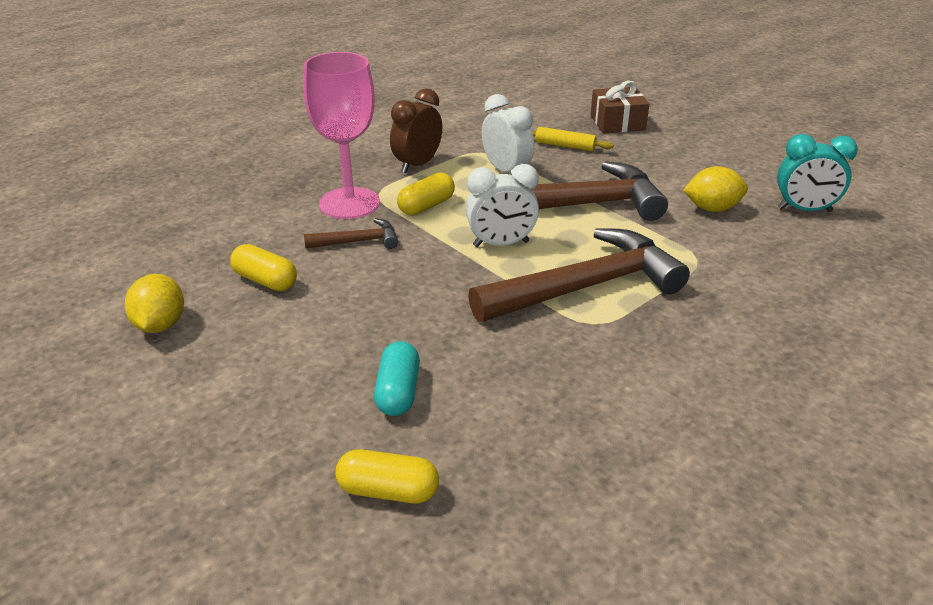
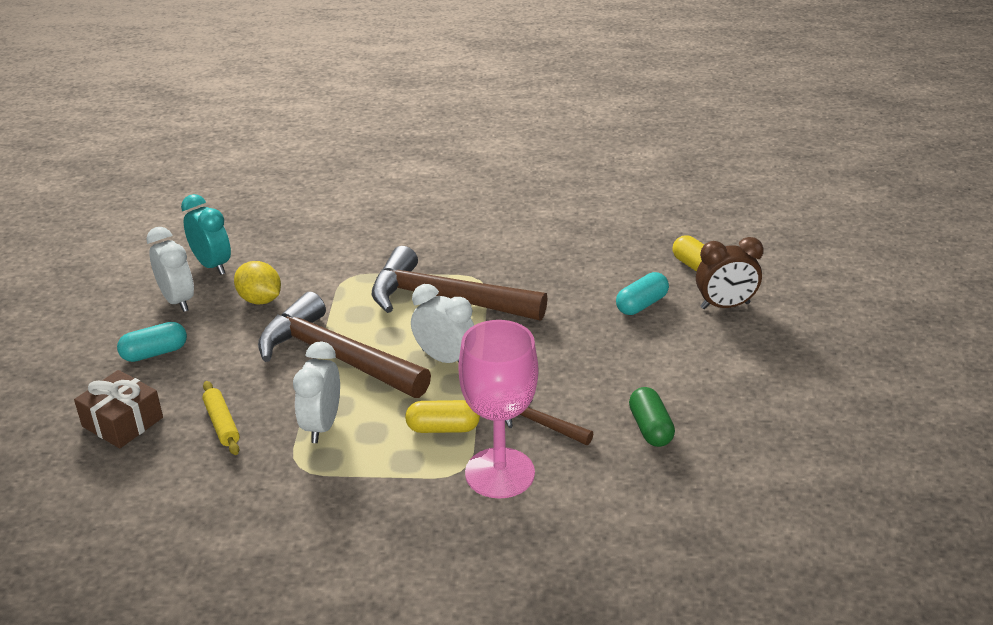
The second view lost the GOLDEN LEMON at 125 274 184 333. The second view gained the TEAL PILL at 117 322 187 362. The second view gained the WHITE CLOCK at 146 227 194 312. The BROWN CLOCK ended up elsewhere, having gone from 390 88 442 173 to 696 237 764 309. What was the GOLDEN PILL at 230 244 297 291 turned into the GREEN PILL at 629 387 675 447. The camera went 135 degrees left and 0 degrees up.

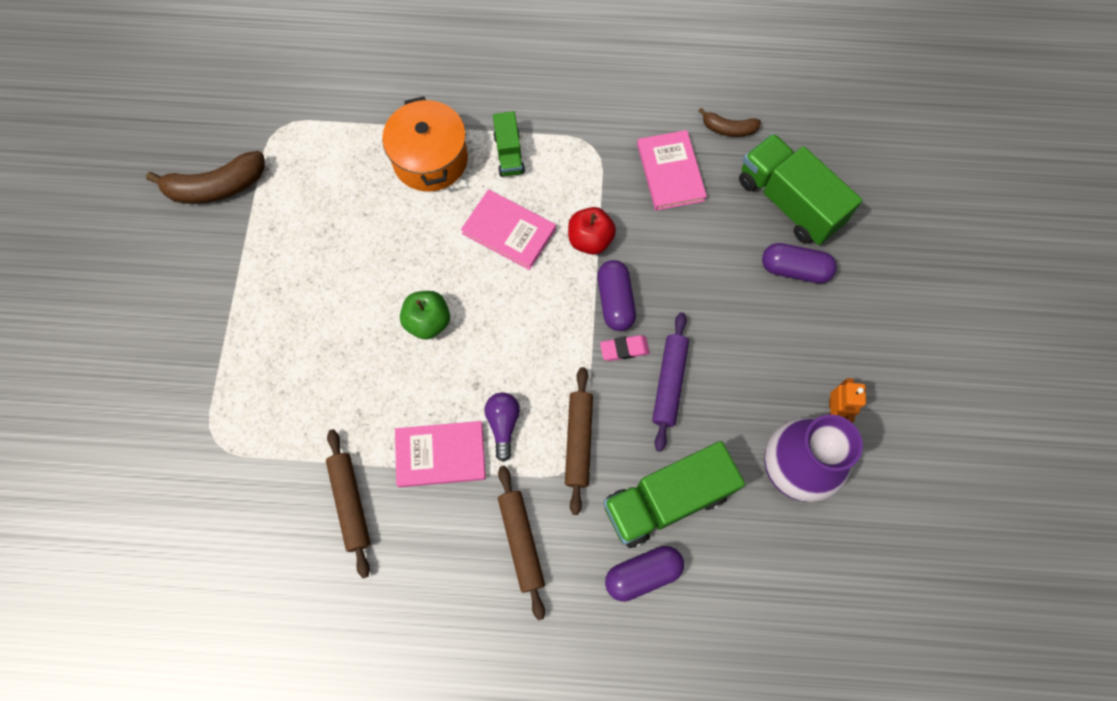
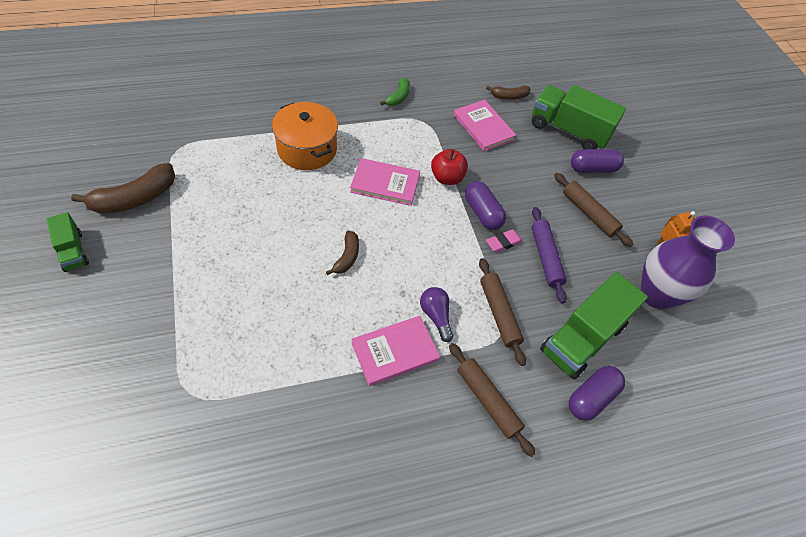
The second view gained the GREEN BANANA at 380 78 410 106. The BROWN PASTRY ROLLER ended up elsewhere, having gone from 326 429 371 578 to 554 173 633 247. The GREEN TOY TRUCK ended up elsewhere, having gone from 493 111 525 177 to 47 212 89 272. Where the GREEN TOY APPLE stood at 400 291 450 340, the BROWN BANANA came to stand at 326 230 359 275. The camera went 25 degrees left and 15 degrees down.

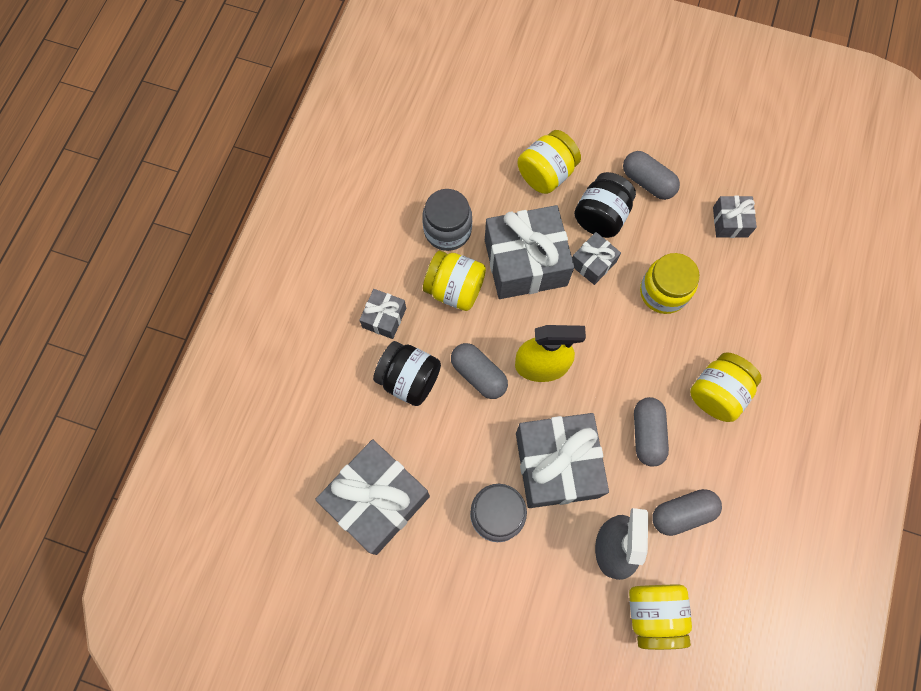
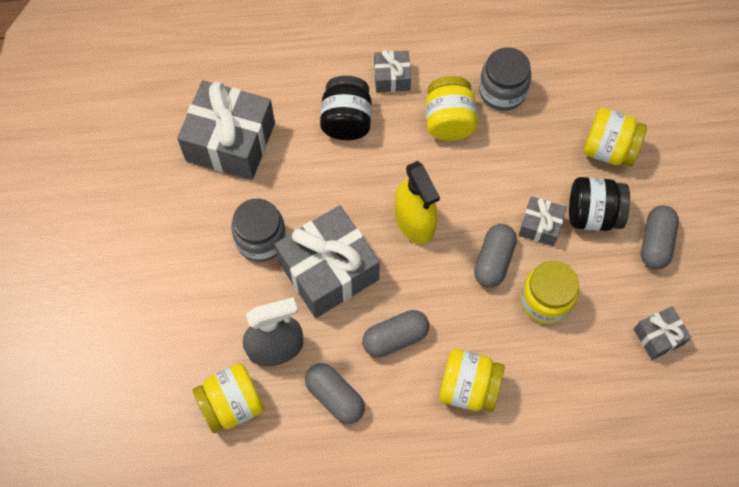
The second view lost the ASH-GREY PRESENT at 485 205 574 299. The ASH-GREY PILL ended up elsewhere, having gone from 451 343 508 399 to 474 224 517 288. The camera went 65 degrees right and 5 degrees down.

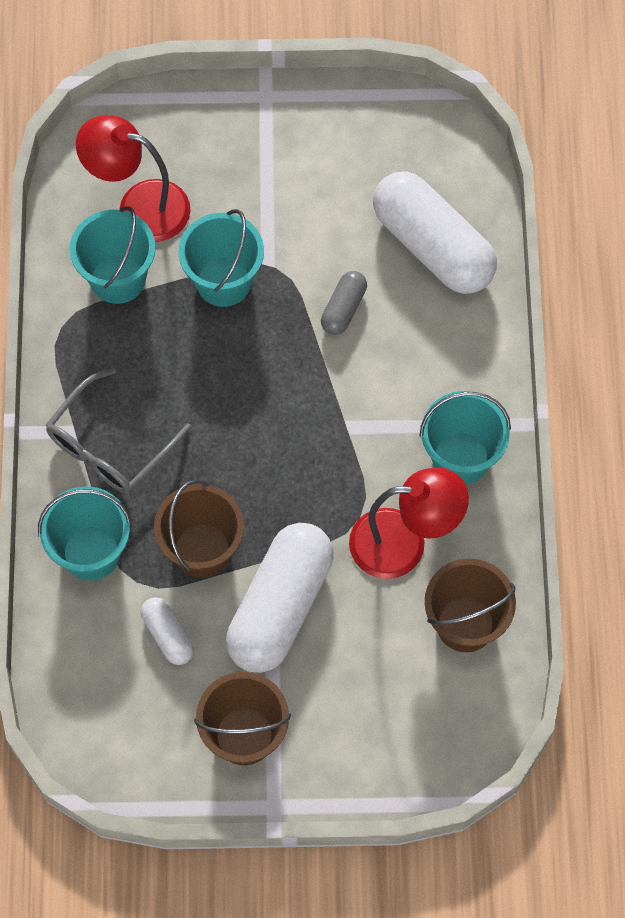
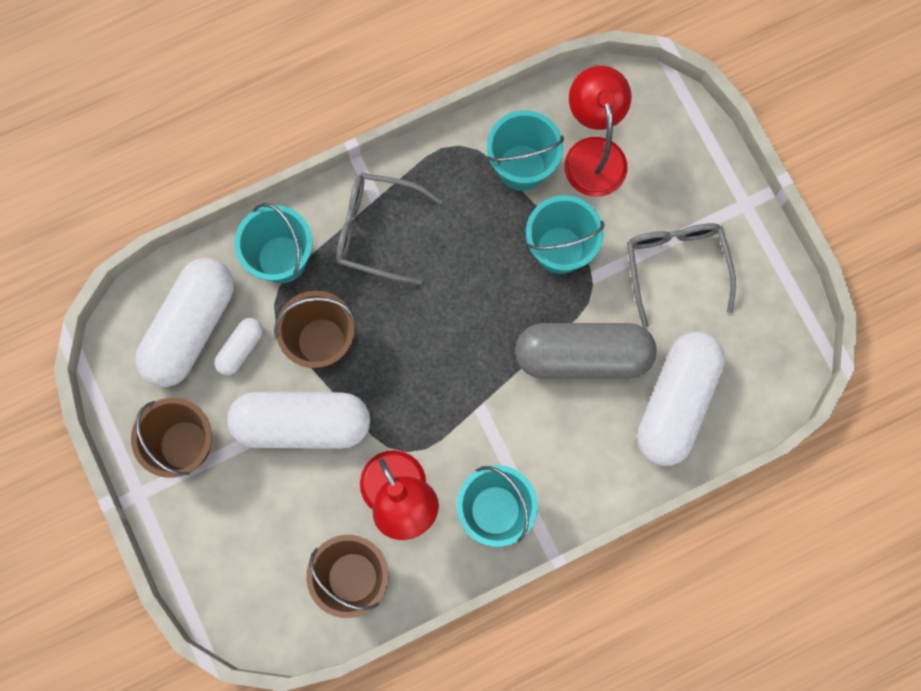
The second view gained the WHITE PILL at 135 258 234 387. The second view gained the ASH-GREY GLASSES at 627 223 736 327. The size of the ASH-GREY PILL at 321 271 367 335 changed by a factor of 2.15. The camera went 65 degrees right and 10 degrees up.

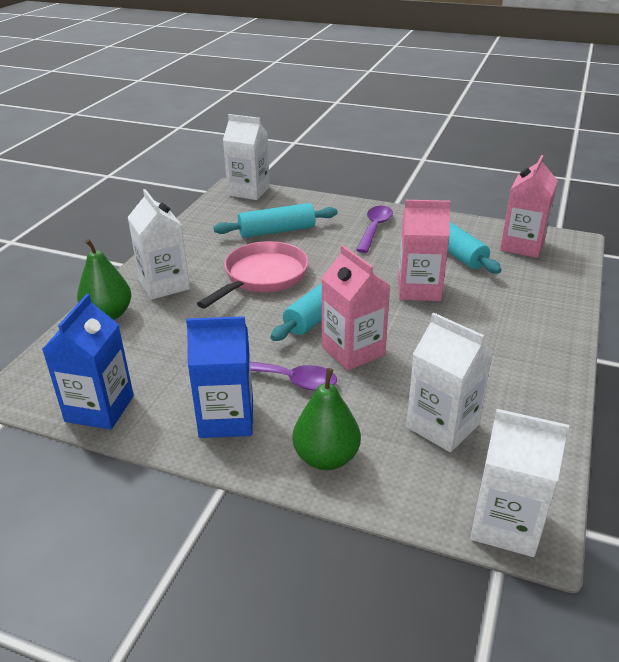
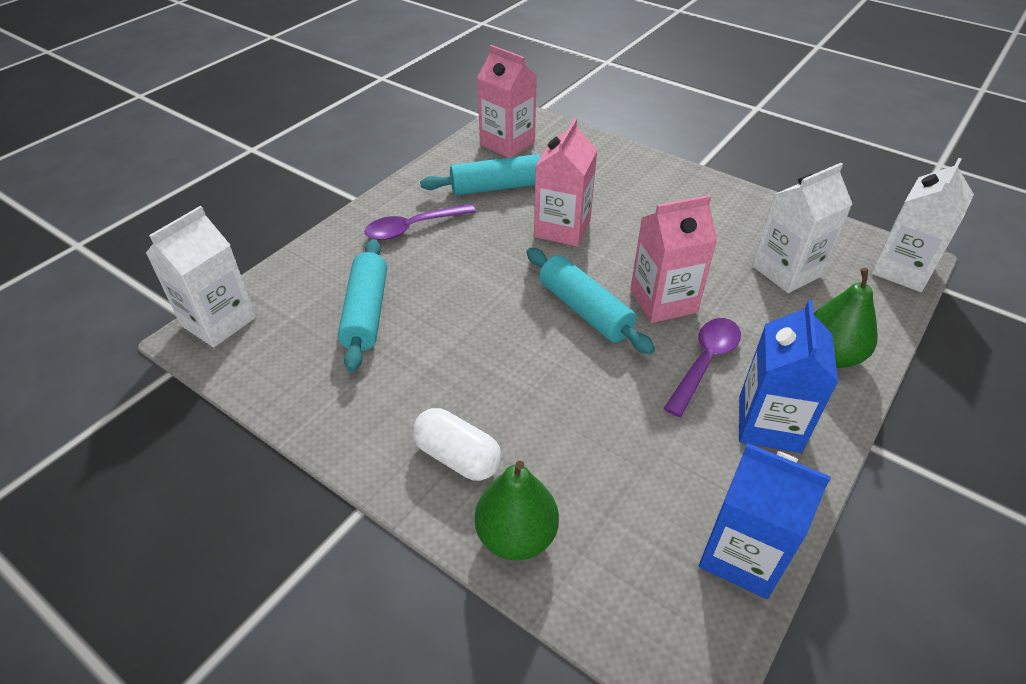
The second view lost the ROSE-PINK PAN at 197 241 309 309. Where the WHITE MILK CARTON stood at 128 189 190 300, the WHITE PILL came to stand at 412 408 502 481. The PURPLE SPOON at 356 206 393 253 ended up facing another way, 60 degrees counterclockwise from before. The camera went 75 degrees left and 10 degrees up.

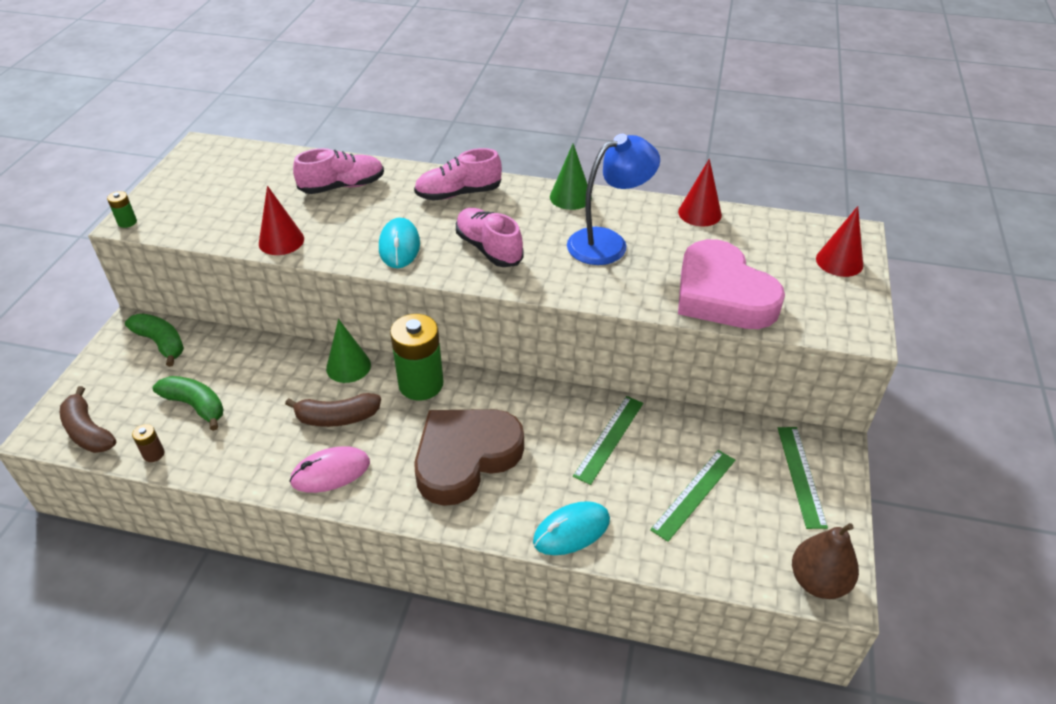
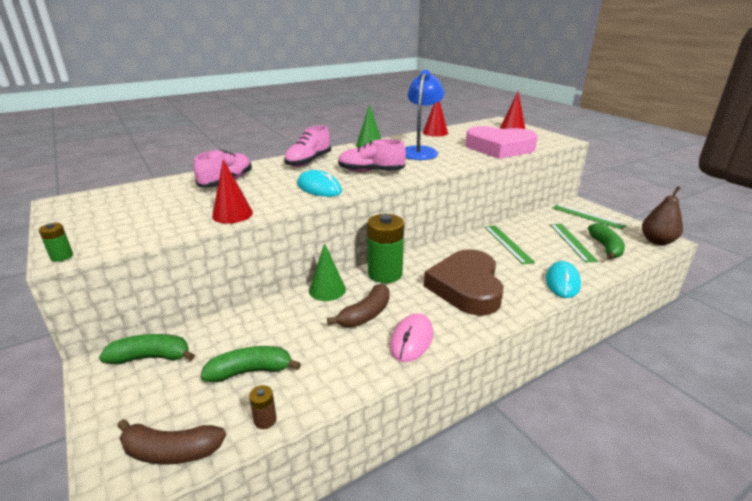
The second view gained the GREEN BANANA at 588 223 625 260. The camera went 45 degrees left and 15 degrees down.

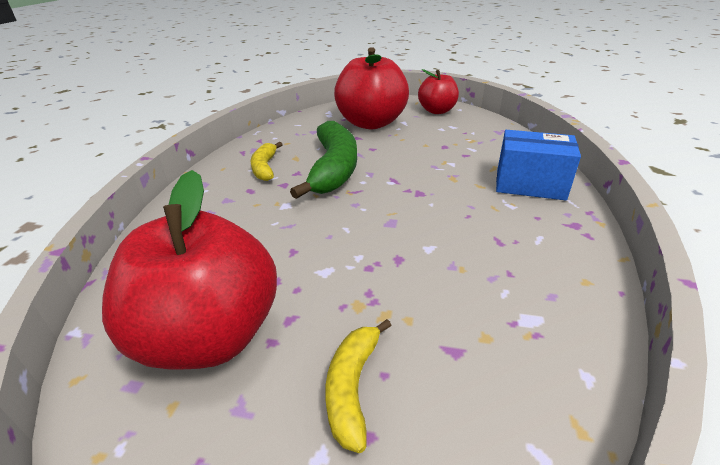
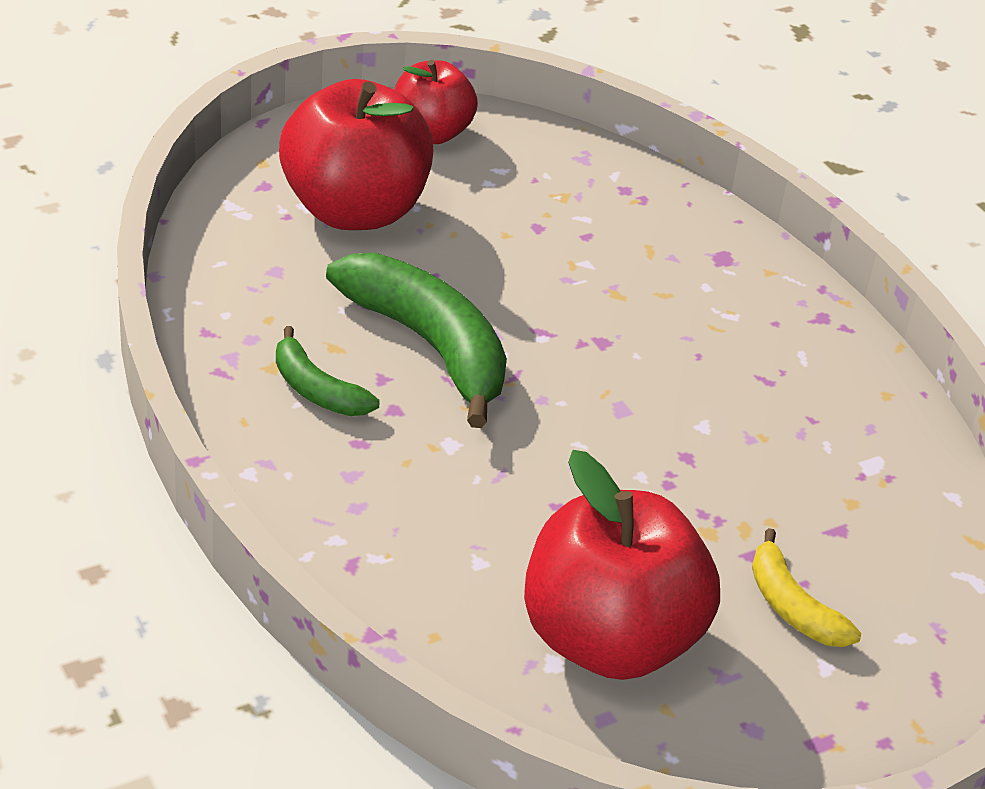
The second view lost the COBALT PACKAGE at 496 130 581 200. What was the GOLDEN BANANA at 251 142 283 181 turned into the GREEN BANANA at 276 326 380 416. The camera went 45 degrees left and 5 degrees up.

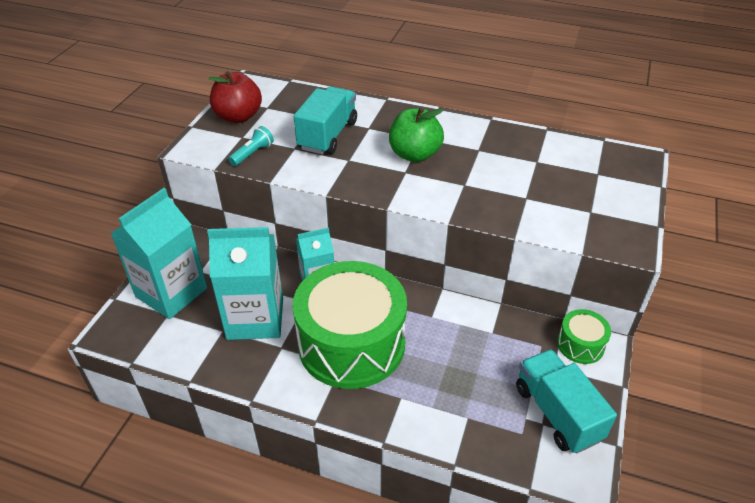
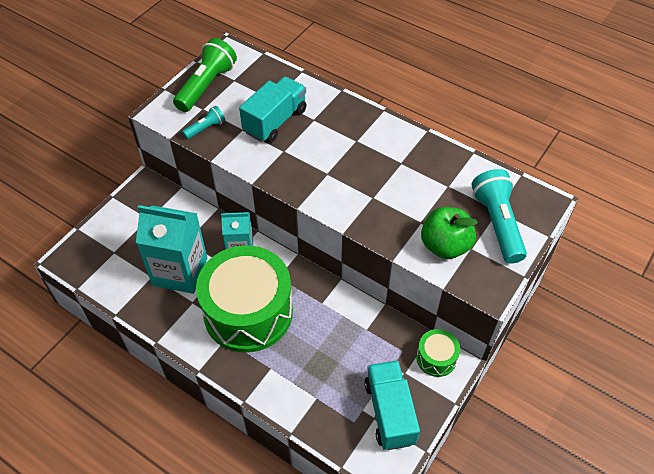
The second view lost the TEAL MILK CARTON at 110 188 207 319. The second view gained the TEAL TORCH at 471 169 527 264. The GREEN TOY APPLE ended up elsewhere, having gone from 389 107 444 162 to 421 207 478 259. Where the CRIMSON TOY APPLE stood at 209 71 262 123, the GREEN TORCH came to stand at 173 38 237 112. The camera went 15 degrees right and 10 degrees up.

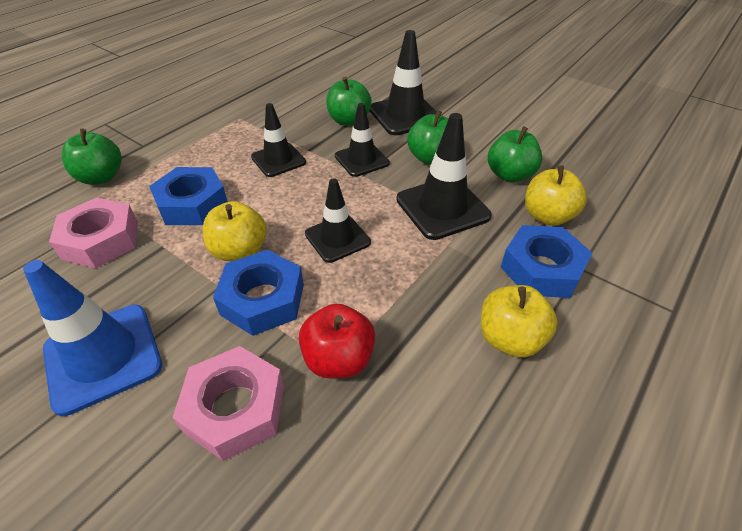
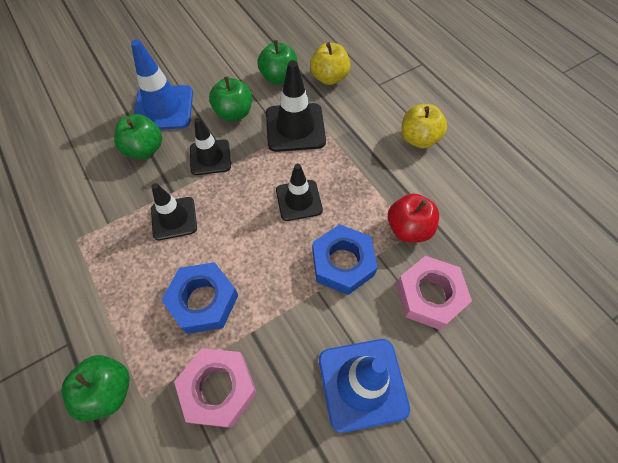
The second view lost the GOLDEN TOY APPLE at 203 201 267 262. The second view lost the COBALT NUT at 501 225 593 298. What was the EBONY SAFETY CONE at 370 30 437 135 turned into the COBALT SAFETY CONE at 131 39 193 130. The camera went 70 degrees left and 15 degrees up.

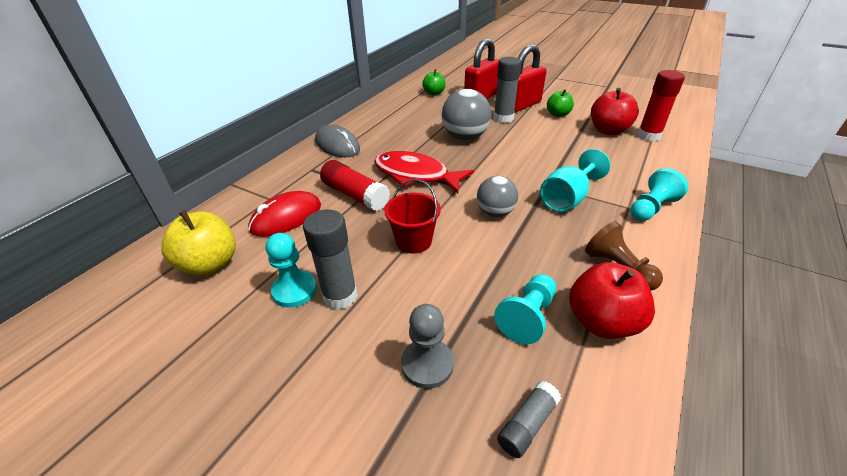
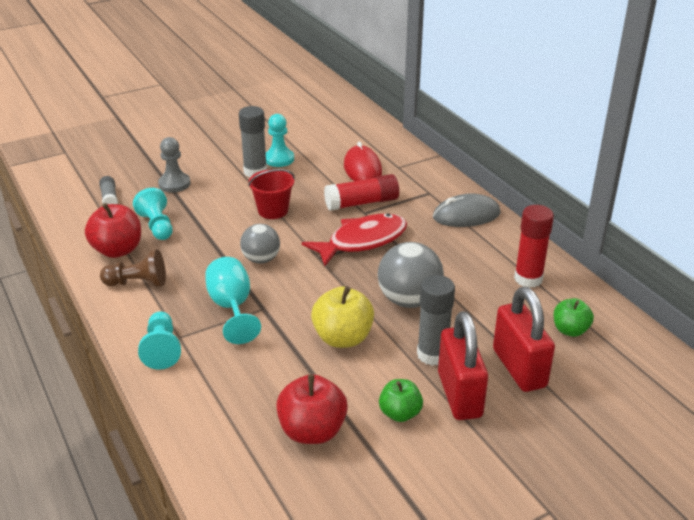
The GOLDEN TOY APPLE ended up elsewhere, having gone from 161 210 236 276 to 311 286 374 348. The CRIMSON GLUE STICK ended up elsewhere, having gone from 637 70 685 141 to 514 205 554 288. The camera went 120 degrees right and 5 degrees down.

